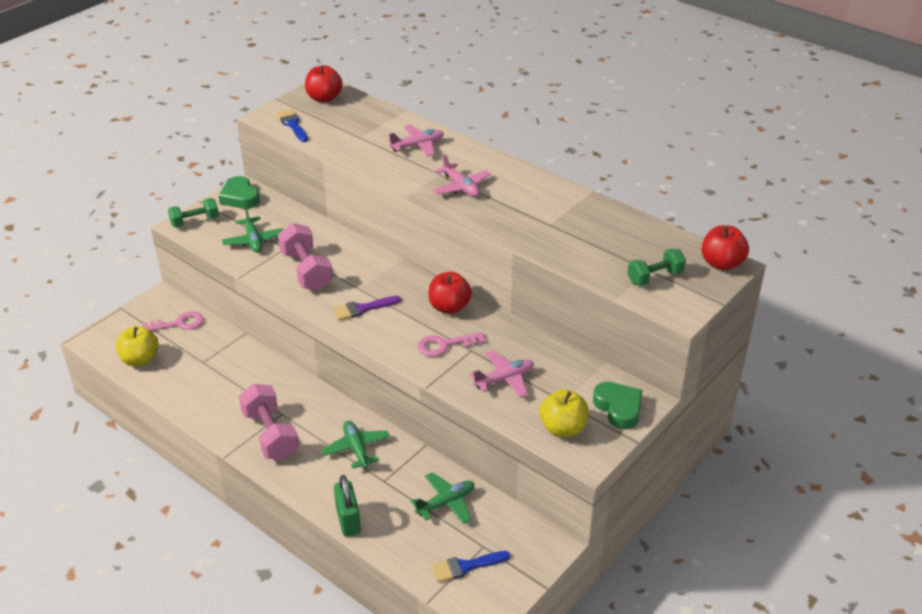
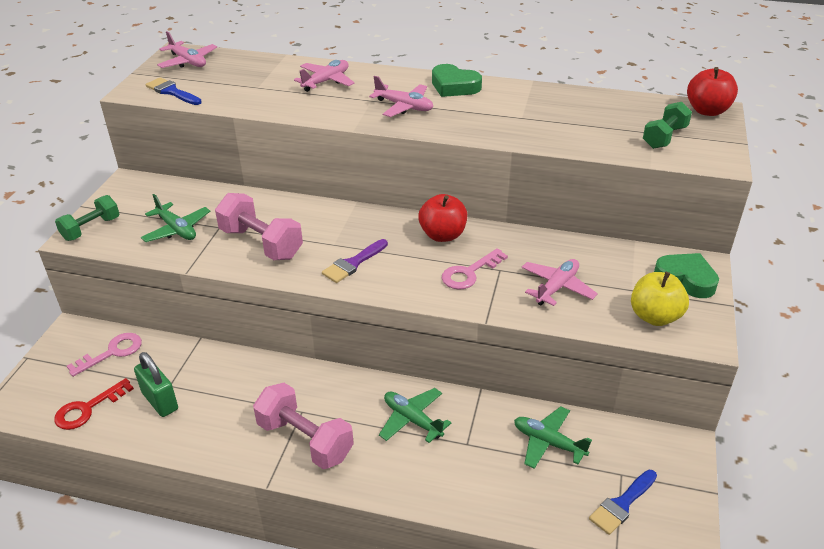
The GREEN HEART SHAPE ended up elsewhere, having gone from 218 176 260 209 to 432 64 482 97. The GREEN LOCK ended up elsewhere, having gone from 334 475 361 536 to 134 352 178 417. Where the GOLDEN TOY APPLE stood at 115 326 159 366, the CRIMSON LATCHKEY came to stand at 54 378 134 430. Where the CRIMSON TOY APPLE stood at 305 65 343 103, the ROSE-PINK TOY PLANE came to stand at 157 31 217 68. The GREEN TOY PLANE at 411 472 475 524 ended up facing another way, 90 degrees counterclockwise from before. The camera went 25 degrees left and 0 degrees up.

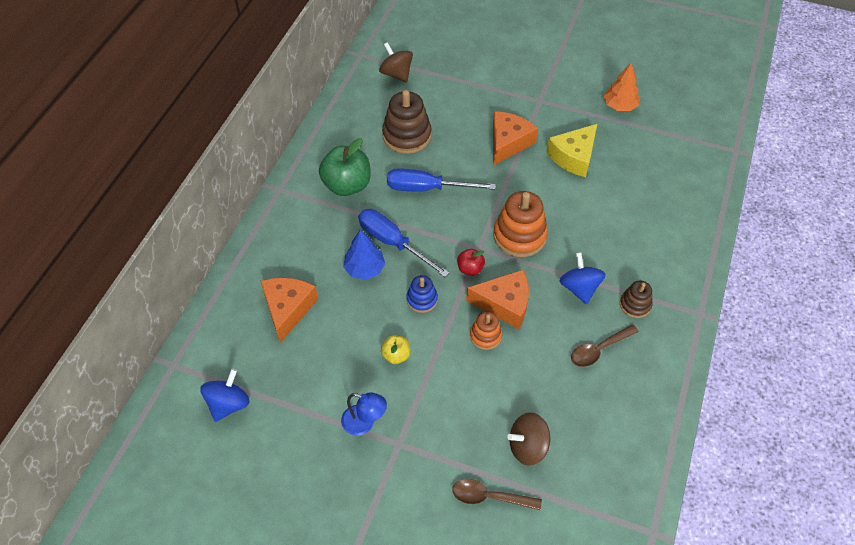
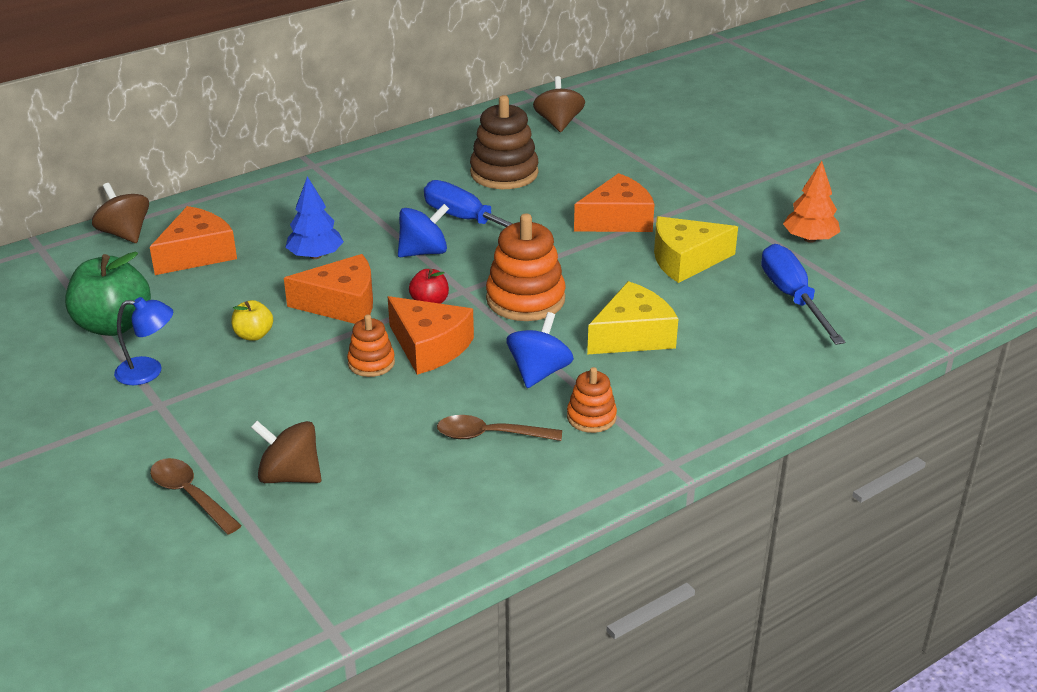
The second view gained the BROWN SPINNING TOP at 92 183 149 243. The second view gained the GOLDEN CHEESE WEDGE at 587 281 678 354. The COBALT SPINNING TOP ended up elsewhere, having gone from 200 369 249 422 to 398 204 449 257. The GREEN TOY APPLE ended up elsewhere, having gone from 319 138 371 196 to 65 252 151 336. The COBALT FLAT SCREWDRIVER ended up elsewhere, having gone from 358 209 449 277 to 761 244 845 345. Where the COBALT STACKING TOY stood at 406 275 438 313, the ORANGE-COLOURED CHEESE WEDGE came to stand at 284 254 373 324. What was the BROWN STACKING TOY at 620 281 653 318 turned into the ORANGE-COLOURED STACKING TOY at 567 367 617 433. The COBALT LAMP at 341 392 387 435 ended up facing another way, 60 degrees counterclockwise from before. The camera went 35 degrees right and 20 degrees down.

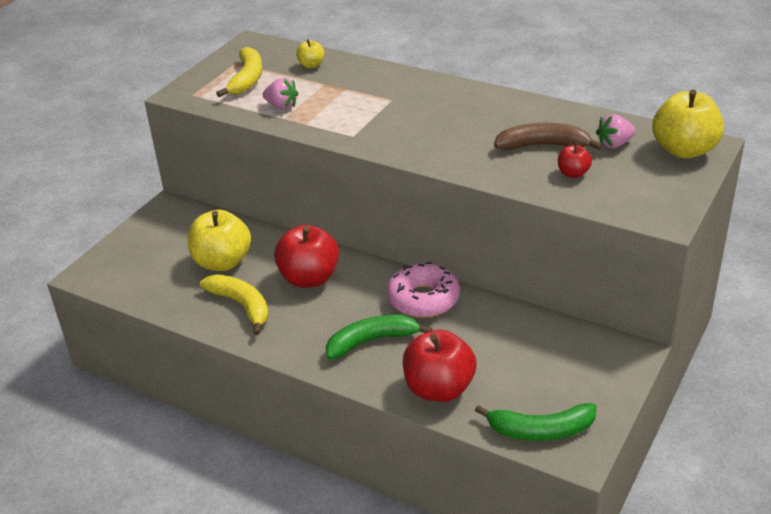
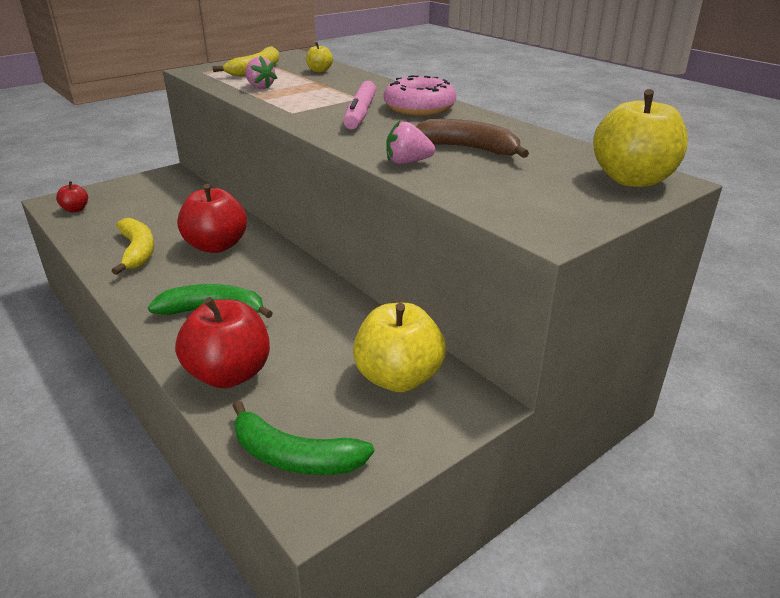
The second view gained the ROSE-PINK MARKER at 343 81 376 130. The GOLDEN TOY APPLE ended up elsewhere, having gone from 188 210 251 271 to 353 303 446 392. The ROSE-PINK DOUGHNUT ended up elsewhere, having gone from 387 262 460 318 to 384 75 456 115. The CRIMSON TOY APPLE ended up elsewhere, having gone from 558 143 592 178 to 56 181 88 213. The ROSE-PINK TOY STRAWBERRY ended up elsewhere, having gone from 596 114 636 148 to 386 121 435 164. The camera went 20 degrees right and 5 degrees down.

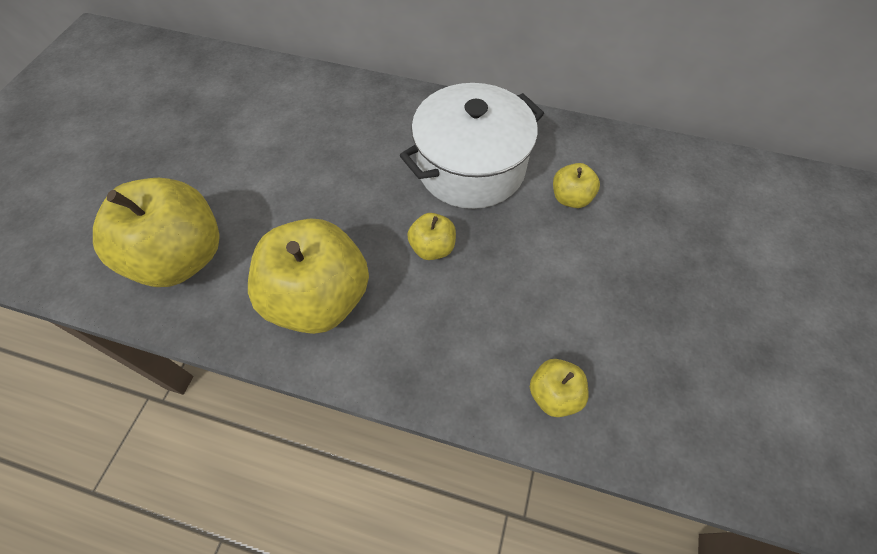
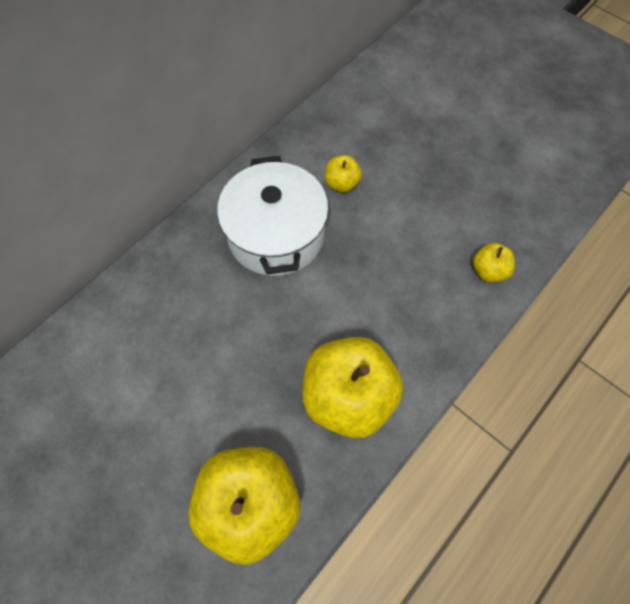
The second view lost the GOLDEN TOY APPLE at 407 213 456 260. The camera went 65 degrees left and 5 degrees up.

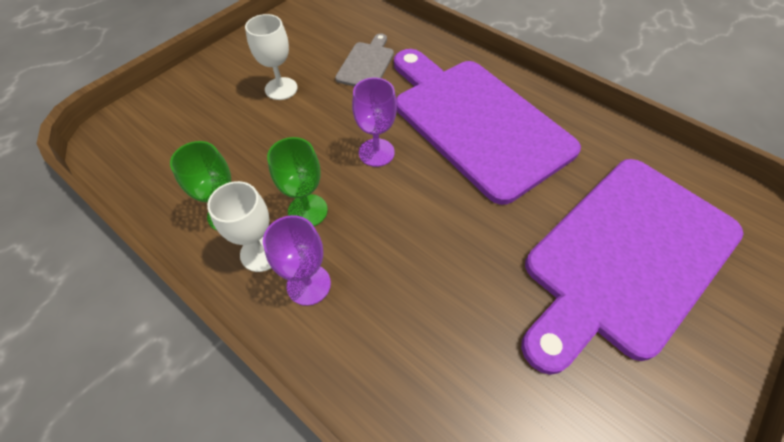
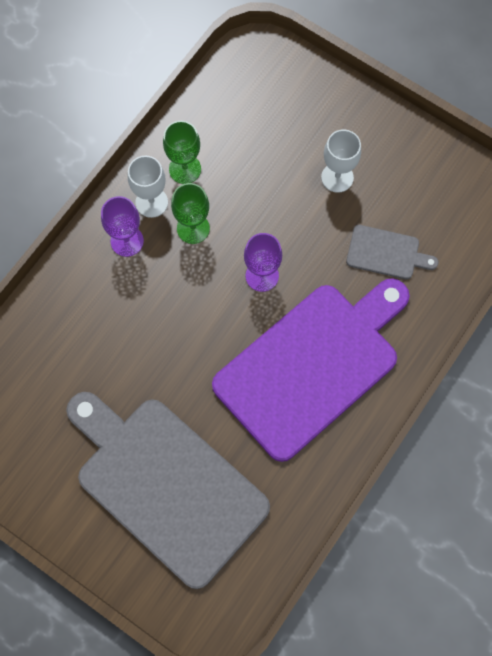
What was the PURPLE CUTTING BOARD at 521 159 744 375 turned into the ASH-GREY CUTTING BOARD at 66 392 270 589. The camera went 85 degrees right and 15 degrees up.

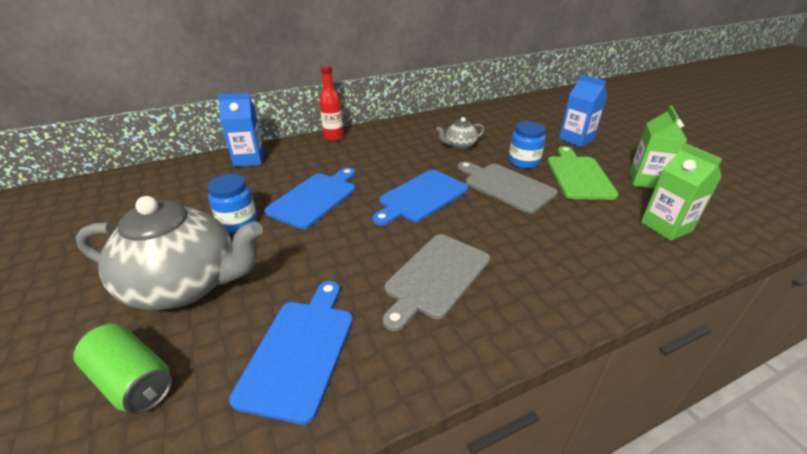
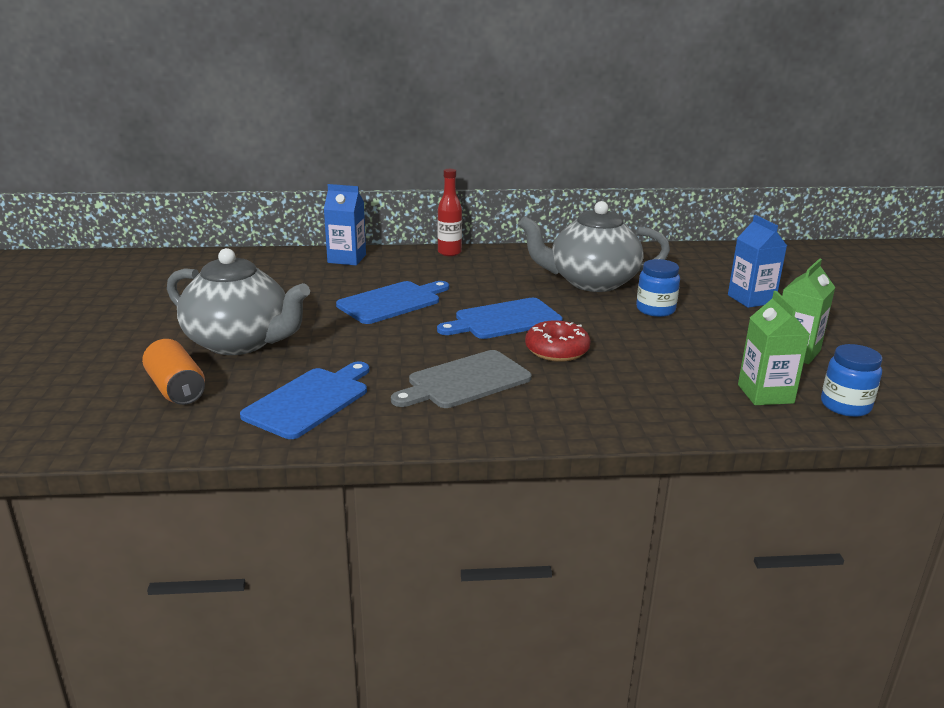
The second view lost the ASH-GREY CUTTING BOARD at 458 161 558 214. The second view lost the GREEN CUTTING BOARD at 547 146 619 200. The second view gained the CRIMSON DOUGHNUT at 525 320 590 362. The COBALT JAM JAR ended up elsewhere, having gone from 207 174 257 233 to 821 344 883 417. What was the GREEN TIN at 73 324 172 415 turned into the ORANGE-COLOURED TIN at 142 339 205 405. The size of the ASH-GREY TEA POT at 436 117 485 149 changed by a factor of 2.22. The camera went 20 degrees right and 10 degrees down.

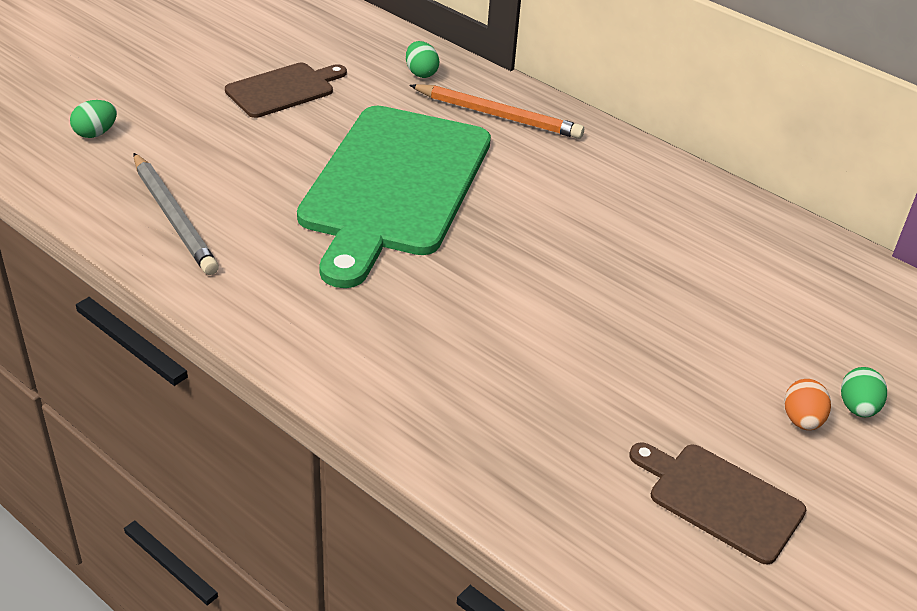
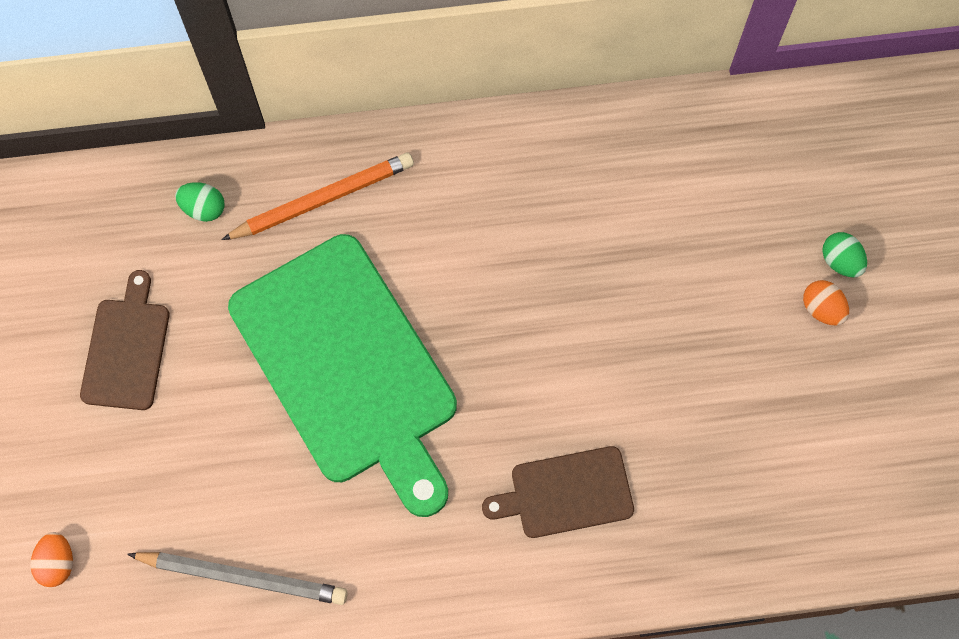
The BROWN CUTTING BOARD ended up elsewhere, having gone from 629 442 806 564 to 482 446 634 538. What was the GREEN TOY EGG at 70 100 117 138 turned into the ORANGE-COLOURED TOY EGG at 30 532 73 587. The camera went 45 degrees left and 30 degrees up.

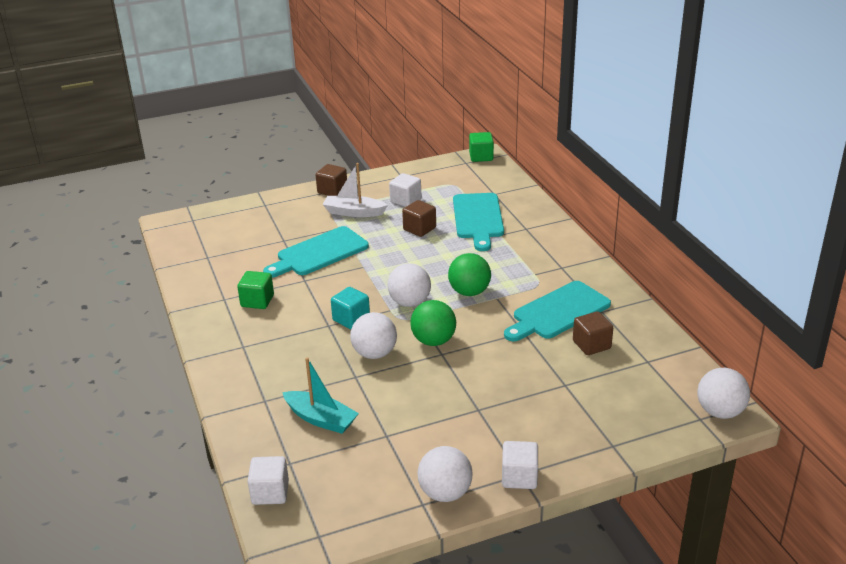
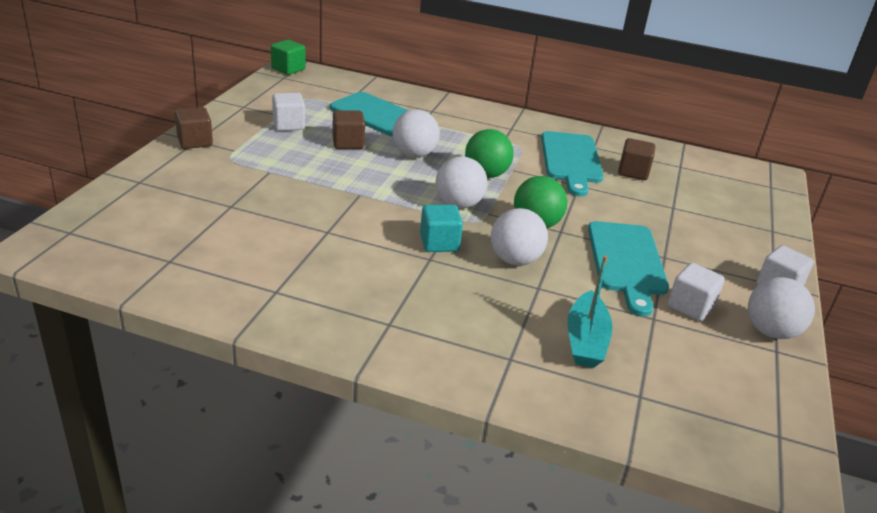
The second view lost the GREEN SOLID CUBE at 237 271 274 309. The second view lost the WHITE TOY BOAT at 323 163 388 217. The WHITE SOLID CUBE ended up elsewhere, having gone from 248 456 289 505 to 668 263 725 321. The TEAL CUTTING BOARD ended up elsewhere, having gone from 263 226 369 278 to 588 221 669 316. The WHITE BALL ended up elsewhere, having gone from 697 368 750 419 to 393 110 440 157. The TEAL TOY BOAT at 282 357 359 434 ended up facing another way, 120 degrees clockwise from before. The camera went 55 degrees left and 0 degrees up.

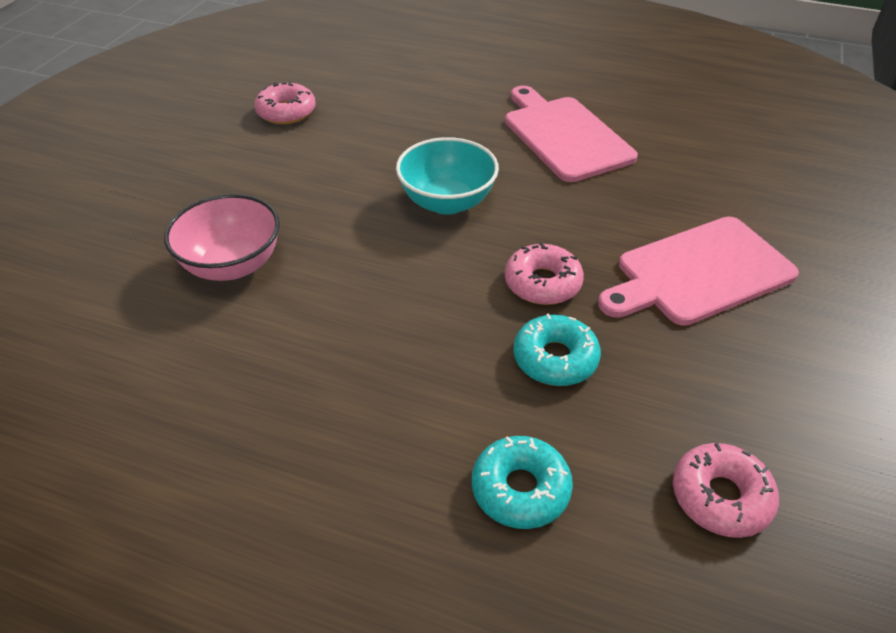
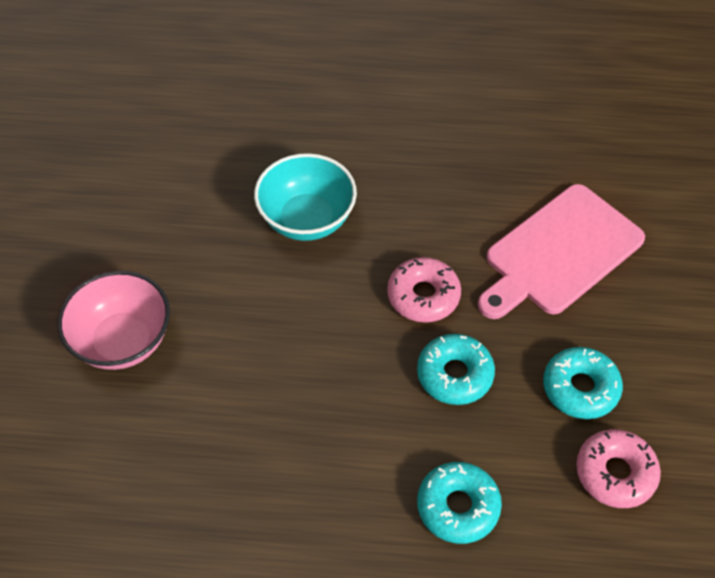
The second view lost the ROSE-PINK DOUGHNUT at 254 81 315 124. The second view lost the ROSE-PINK CUTTING BOARD at 505 86 638 182. The second view gained the TEAL DOUGHNUT at 543 347 623 419. The camera went 15 degrees left and 10 degrees up.

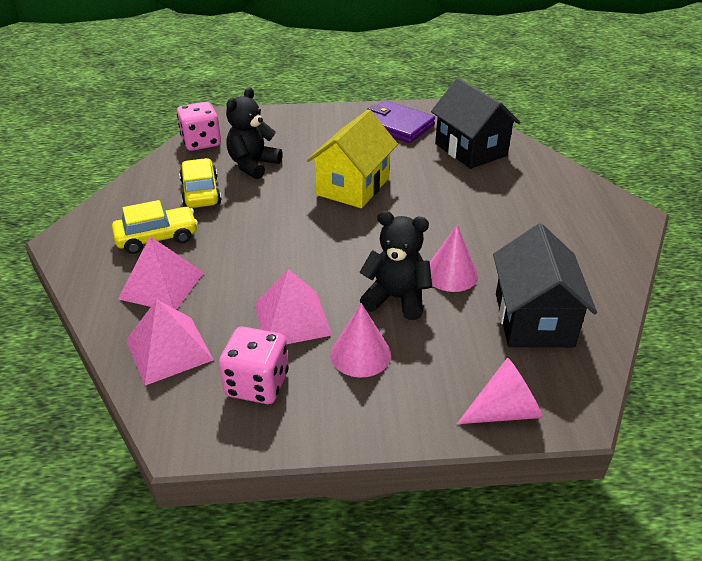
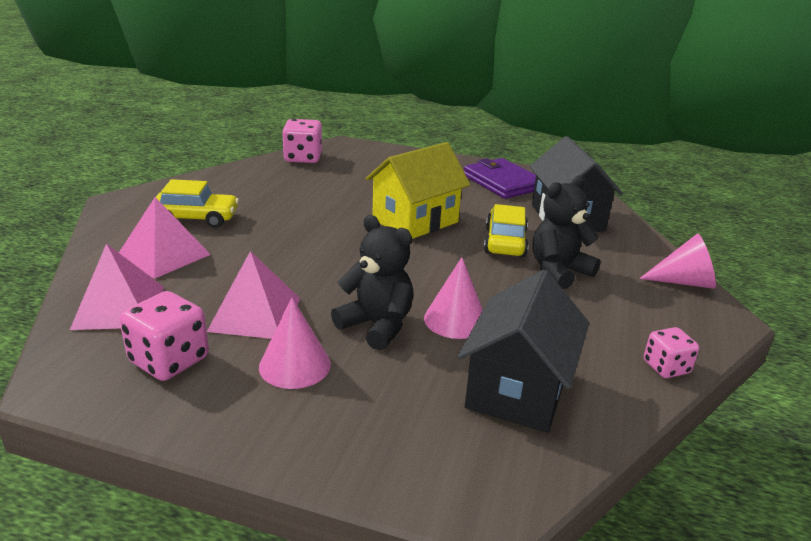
The second view gained the ROSE-PINK DIE at 644 327 699 378. The GOLDEN TOY CAR ended up elsewhere, having gone from 179 158 221 208 to 484 204 529 257. The EBONY TEDDY BEAR ended up elsewhere, having gone from 226 88 283 179 to 533 175 601 289. The ROSE-PINK CONE ended up elsewhere, having gone from 457 358 543 424 to 639 234 716 289. The camera went 20 degrees right and 10 degrees down.

